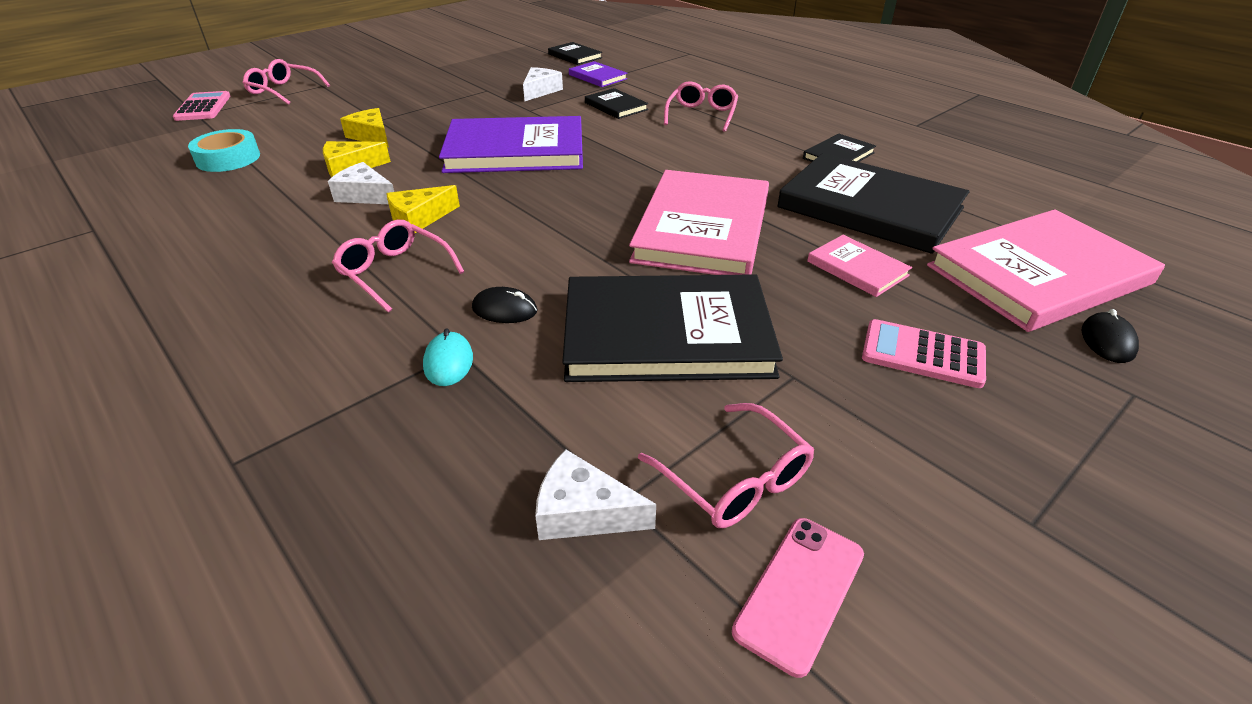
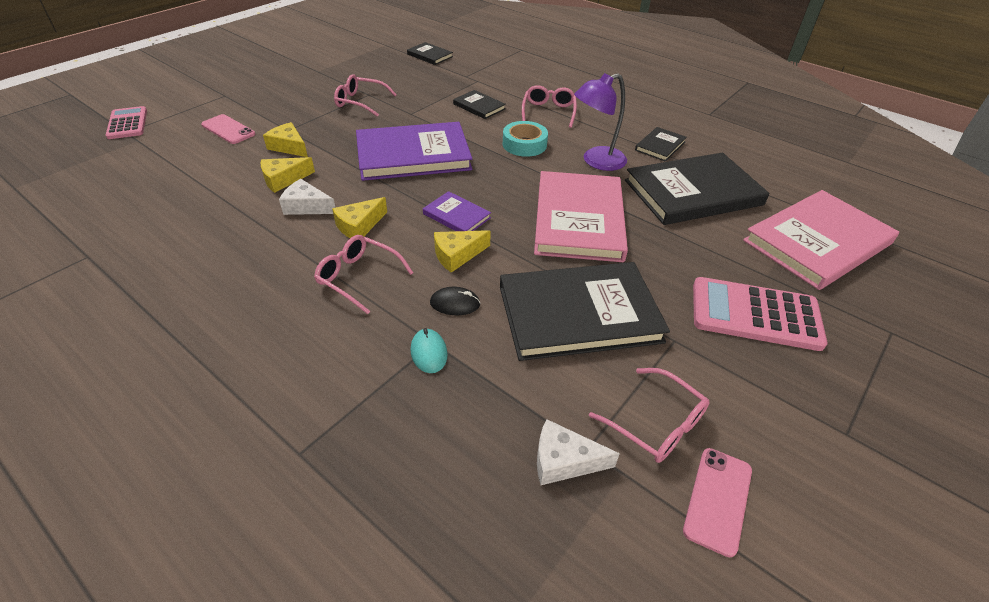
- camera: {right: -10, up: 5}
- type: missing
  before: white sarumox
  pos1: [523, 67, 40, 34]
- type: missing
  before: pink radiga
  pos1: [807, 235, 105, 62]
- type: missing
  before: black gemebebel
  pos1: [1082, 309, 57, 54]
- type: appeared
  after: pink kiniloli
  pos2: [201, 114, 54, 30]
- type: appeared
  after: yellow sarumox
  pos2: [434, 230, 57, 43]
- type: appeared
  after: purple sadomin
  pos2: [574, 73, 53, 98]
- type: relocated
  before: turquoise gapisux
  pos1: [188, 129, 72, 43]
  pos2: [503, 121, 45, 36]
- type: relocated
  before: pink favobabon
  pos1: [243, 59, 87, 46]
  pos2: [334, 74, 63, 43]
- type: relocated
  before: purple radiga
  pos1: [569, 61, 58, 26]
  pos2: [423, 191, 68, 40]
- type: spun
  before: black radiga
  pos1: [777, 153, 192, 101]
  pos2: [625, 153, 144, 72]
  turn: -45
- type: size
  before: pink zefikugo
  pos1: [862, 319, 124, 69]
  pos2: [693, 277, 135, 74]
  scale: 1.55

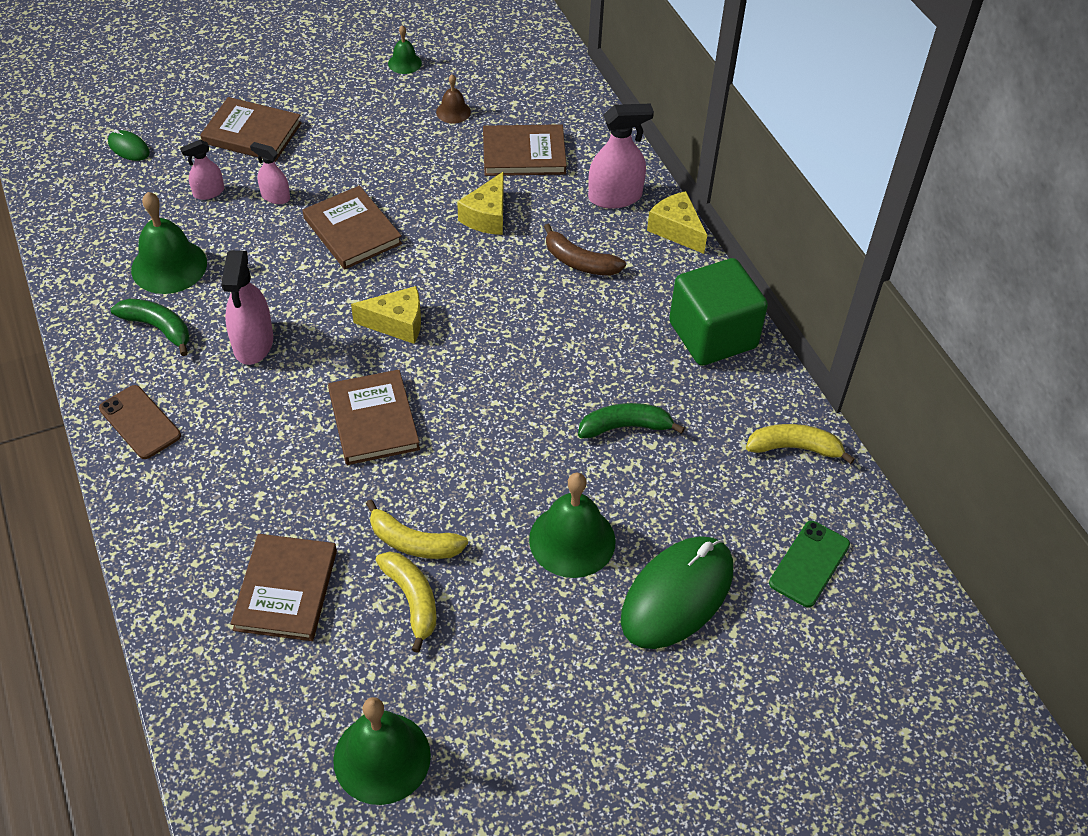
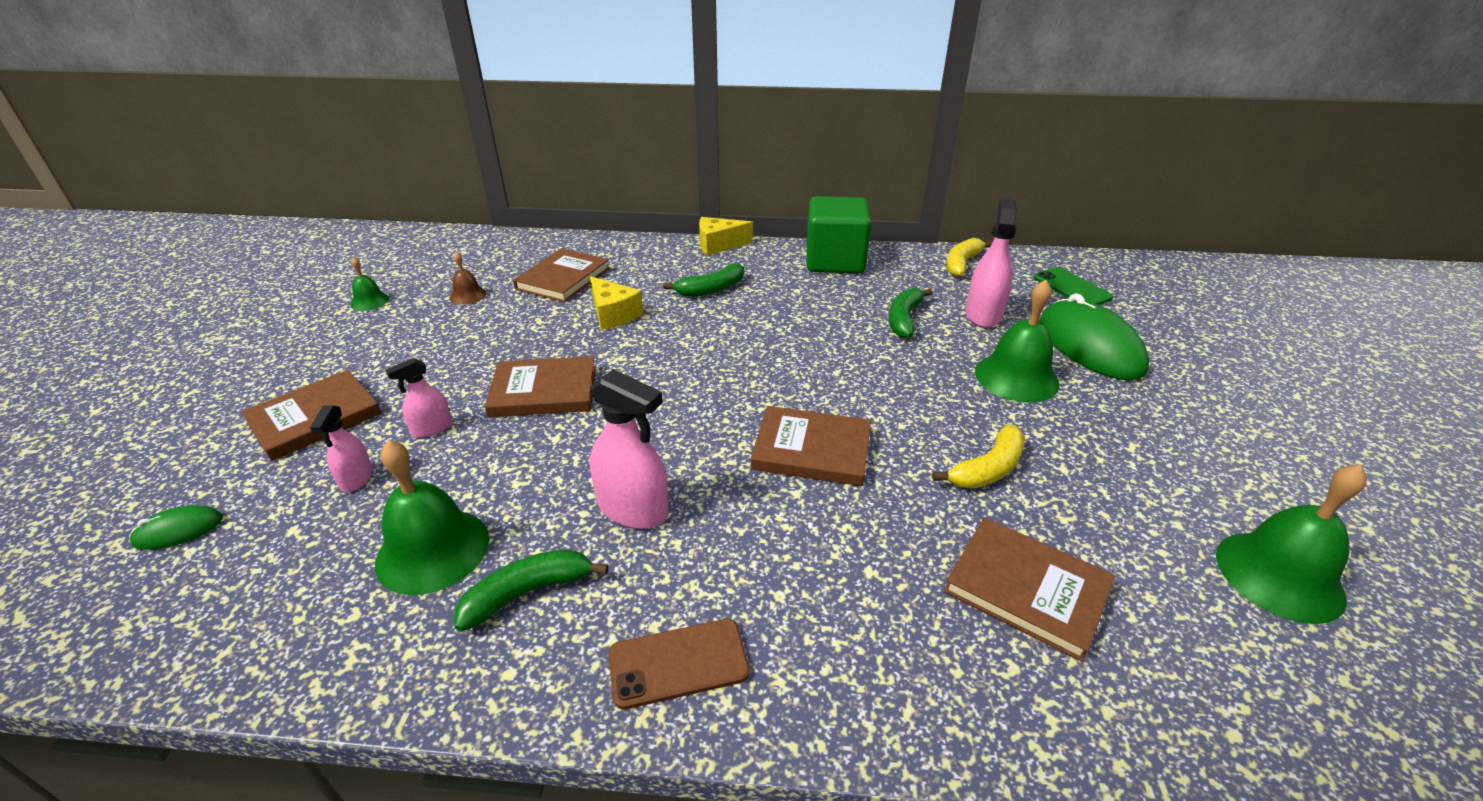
- camera: {right: -60, up: -15}
- type: missing
  before: yellow sarumox
  pos1: [351, 286, 70, 58]
- type: missing
  before: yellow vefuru
  pos1: [375, 552, 61, 101]
- type: relocated
  before: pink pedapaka
  pos1: [588, 103, 66, 106]
  pos2: [965, 198, 52, 130]
- type: colour
  before: brown vefuru
  after: green vefuru
  pos1: [544, 223, 82, 53]
  pos2: [663, 263, 81, 34]

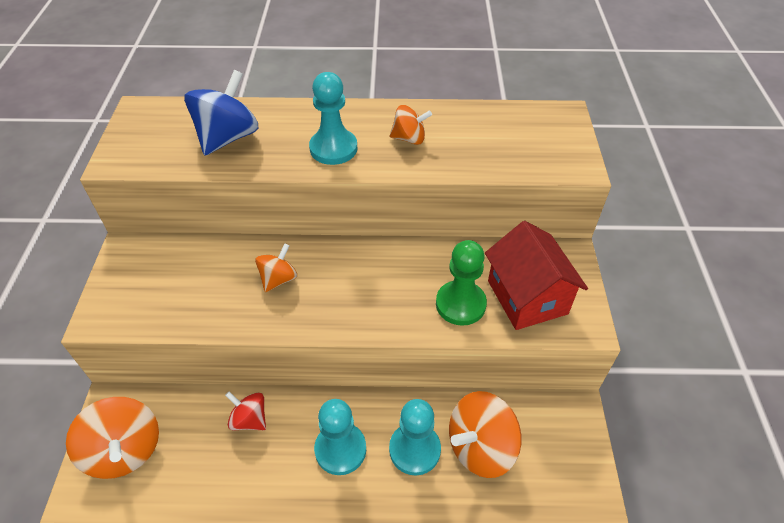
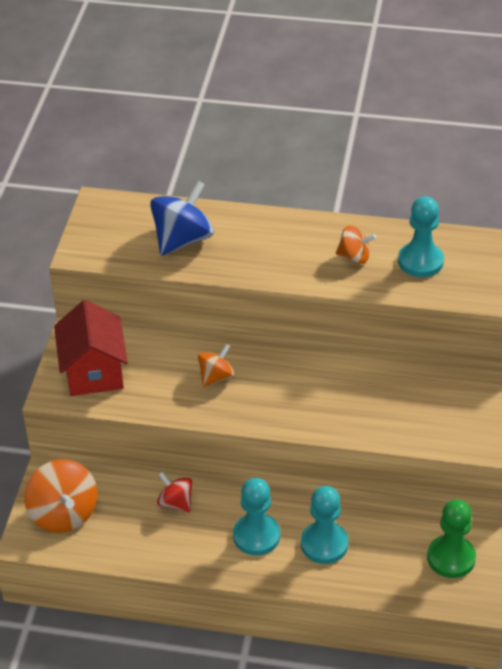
- camera: {right: 10, up: -5}
- type: missing
  before: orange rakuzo
  pos1: [449, 391, 73, 87]
- type: relocated
  before: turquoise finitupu
  pos1: [309, 72, 48, 93]
  pos2: [398, 196, 46, 81]
- type: relocated
  before: green finitupu
  pos1: [436, 240, 51, 86]
  pos2: [427, 500, 49, 78]
- type: relocated
  before: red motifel
  pos1: [485, 221, 103, 109]
  pos2: [54, 300, 74, 96]

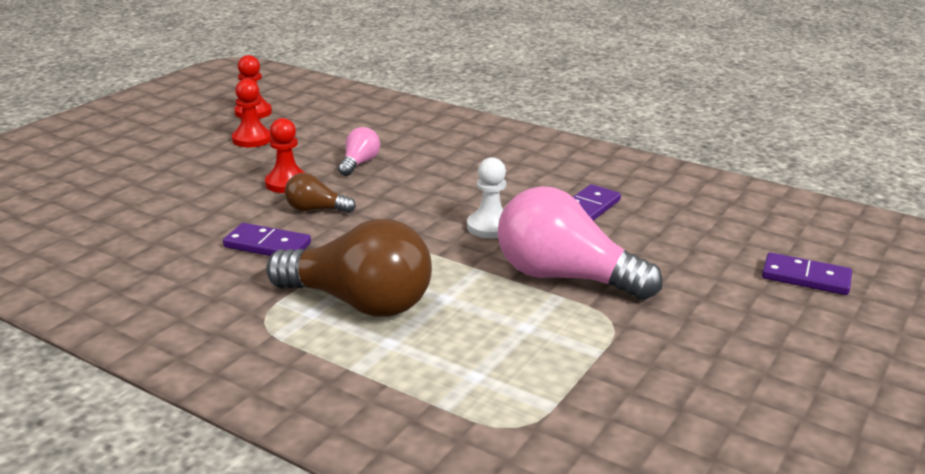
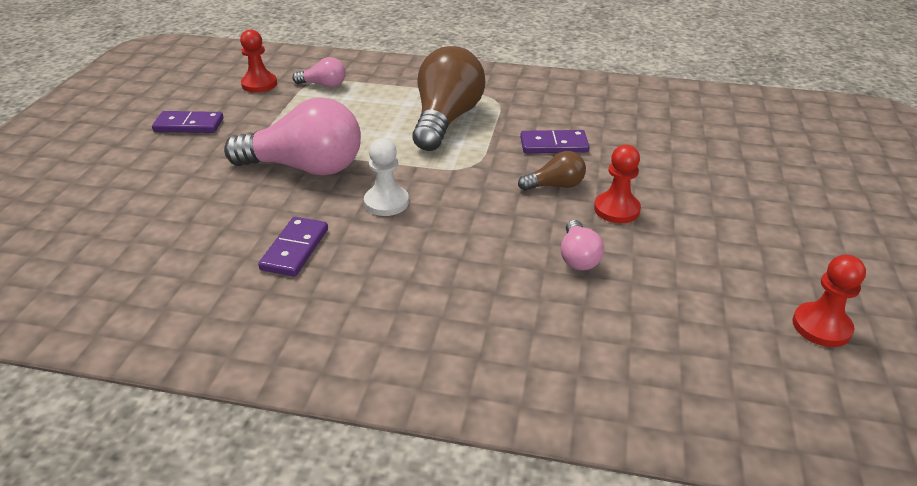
- camera: {right: 160, up: 10}
- type: appeared
  after: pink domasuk
  pos2: [292, 57, 53, 31]
- type: relocated
  before: red finitupu
  pos1: [232, 79, 40, 68]
  pos2: [240, 29, 37, 64]
- type: relocated
  before: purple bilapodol
  pos1: [762, 252, 90, 43]
  pos2: [152, 111, 72, 22]
- type: spun
  before: brown domasuk
  pos1: [266, 219, 166, 98]
  pos2: [413, 46, 72, 105]
  turn: 105

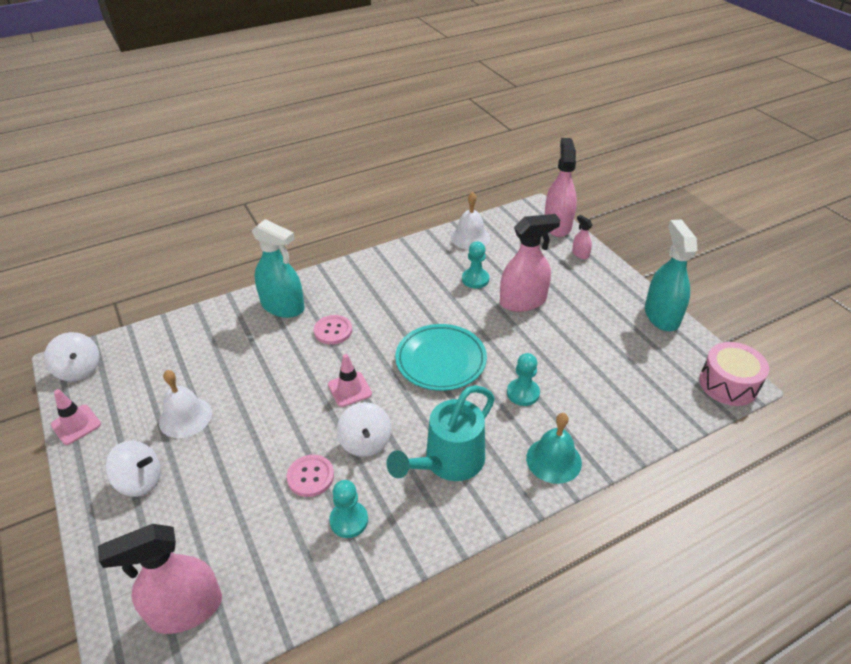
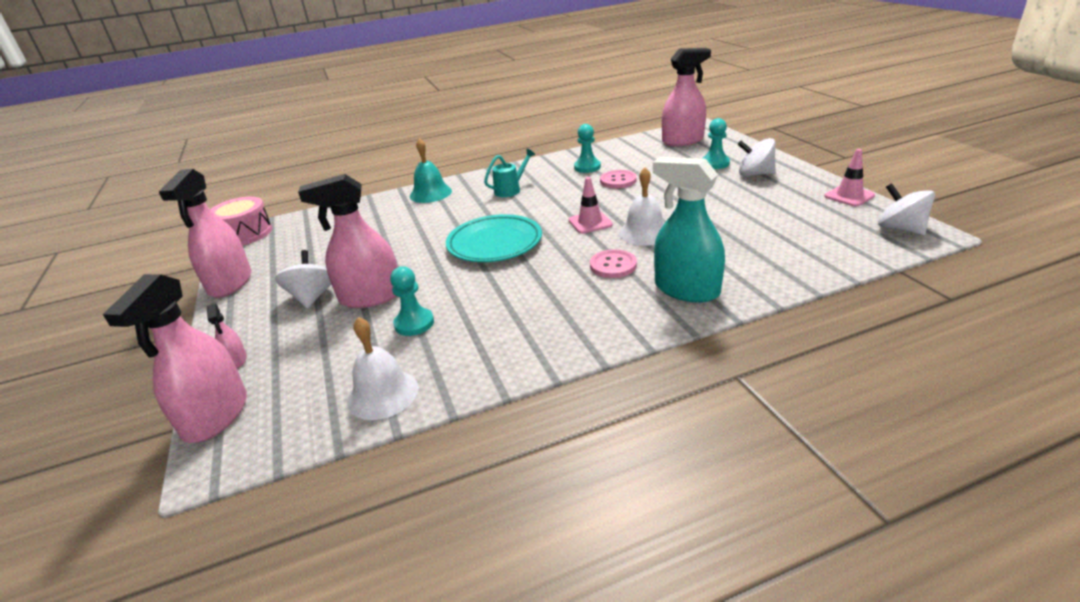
- camera: {right: -170, up: -10}
- type: relocated
  before: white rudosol
  pos1: [159, 370, 53, 68]
  pos2: [619, 167, 46, 79]
- type: relocated
  before: white rakuzo
  pos1: [337, 402, 54, 55]
  pos2: [275, 250, 57, 59]
- type: relocated
  before: turquoise finitupu
  pos1: [507, 353, 33, 53]
  pos2: [702, 118, 28, 51]
- type: colour
  before: turquoise pedapaka
  after: pink pedapaka
  pos1: [645, 219, 52, 112]
  pos2: [159, 169, 92, 129]
- type: size
  before: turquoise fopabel
  pos1: [386, 385, 109, 96]
  pos2: [484, 149, 51, 48]
  scale: 0.56

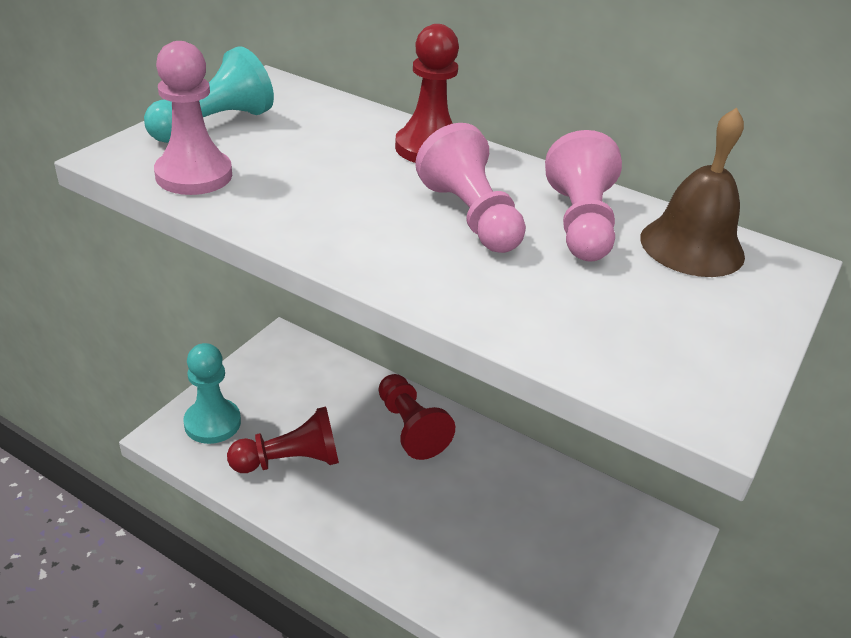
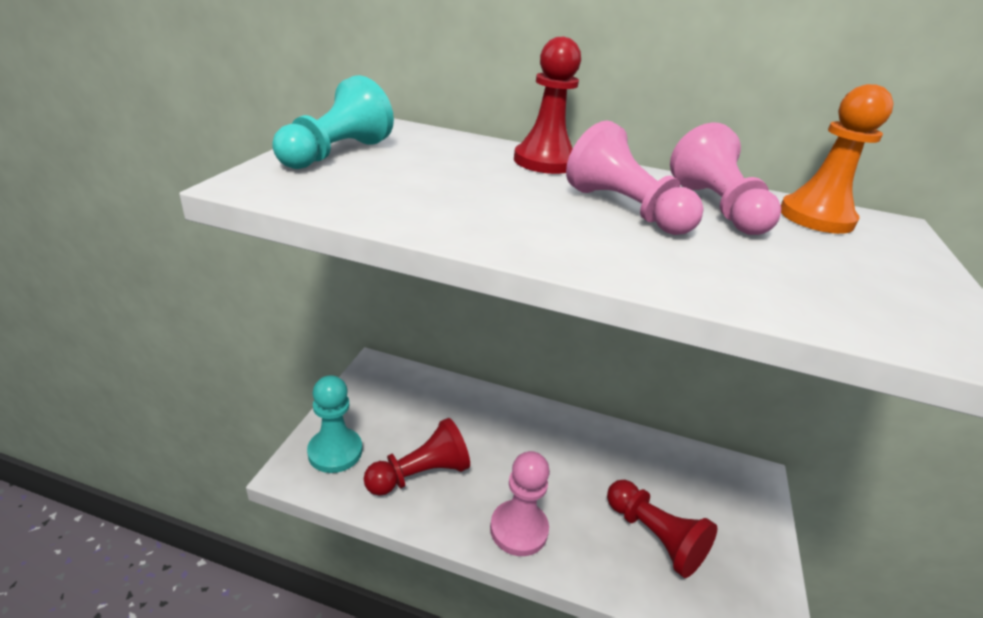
- camera: {right: -15, up: -5}
- type: relocated
  before: pink finitupu
  pos1: [154, 41, 78, 154]
  pos2: [490, 451, 60, 105]
- type: relocated
  before: red finitupu
  pos1: [379, 374, 76, 86]
  pos2: [607, 480, 110, 98]
- type: exchanged
  before: brown rudosol
  after: orange finitupu
  pos1: [640, 108, 105, 169]
  pos2: [781, 84, 113, 150]

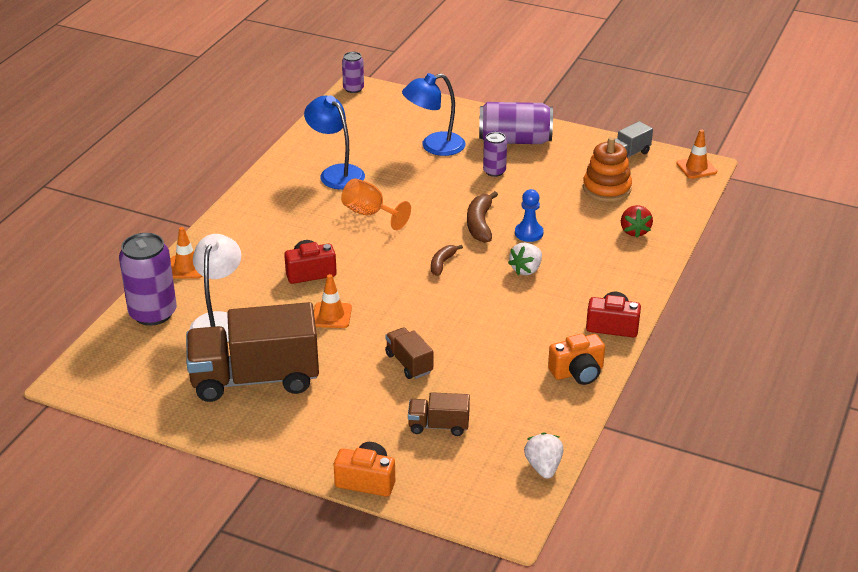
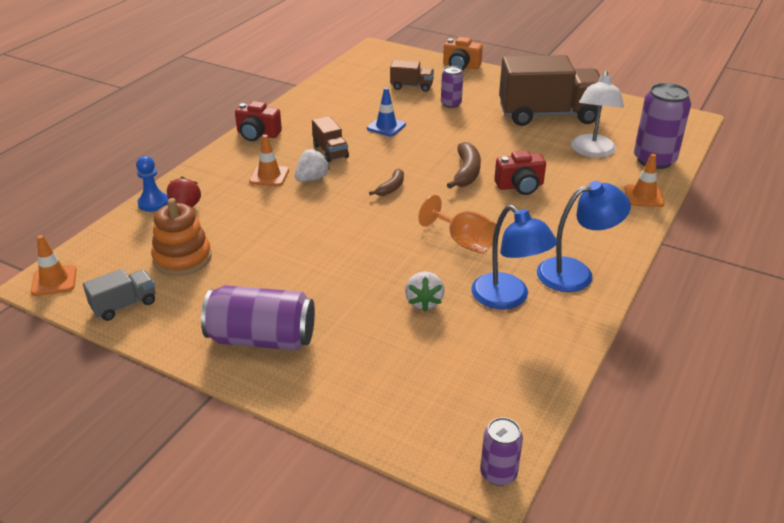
- camera: {right: -175, up: 0}
- type: missing
  before: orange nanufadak
  pos1: [548, 333, 57, 52]
- type: appeared
  after: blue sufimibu
  pos2: [367, 88, 39, 48]
- type: relocated
  before: orange sufimibu
  pos1: [314, 274, 38, 54]
  pos2: [249, 135, 40, 51]
- type: relocated
  before: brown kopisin
  pos1: [385, 327, 48, 52]
  pos2: [312, 116, 37, 46]
- type: relocated
  before: blue sadomin
  pos1: [402, 73, 63, 83]
  pos2: [537, 181, 94, 111]
- type: relocated
  before: brown vefuru
  pos1: [467, 191, 31, 52]
  pos2: [447, 142, 34, 47]
- type: relocated
  before: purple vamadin
  pos1: [483, 132, 24, 45]
  pos2: [441, 66, 22, 42]
- type: relocated
  before: blue finitupu
  pos1: [515, 189, 28, 53]
  pos2: [136, 156, 32, 56]
- type: relocated
  before: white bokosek
  pos1: [524, 432, 39, 47]
  pos2: [405, 271, 40, 40]

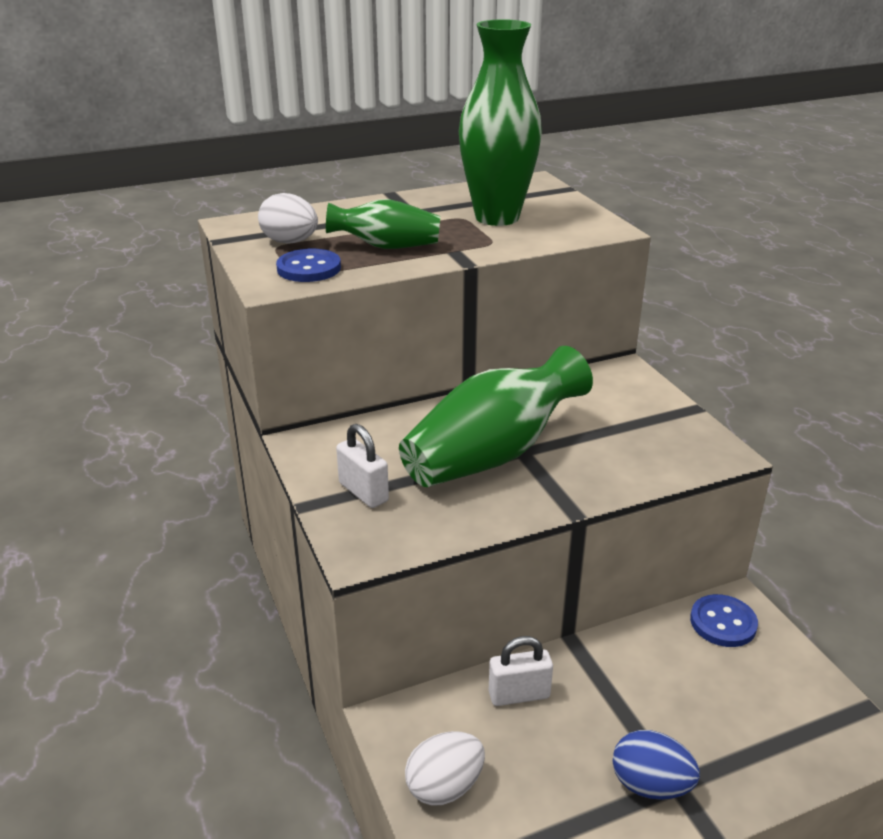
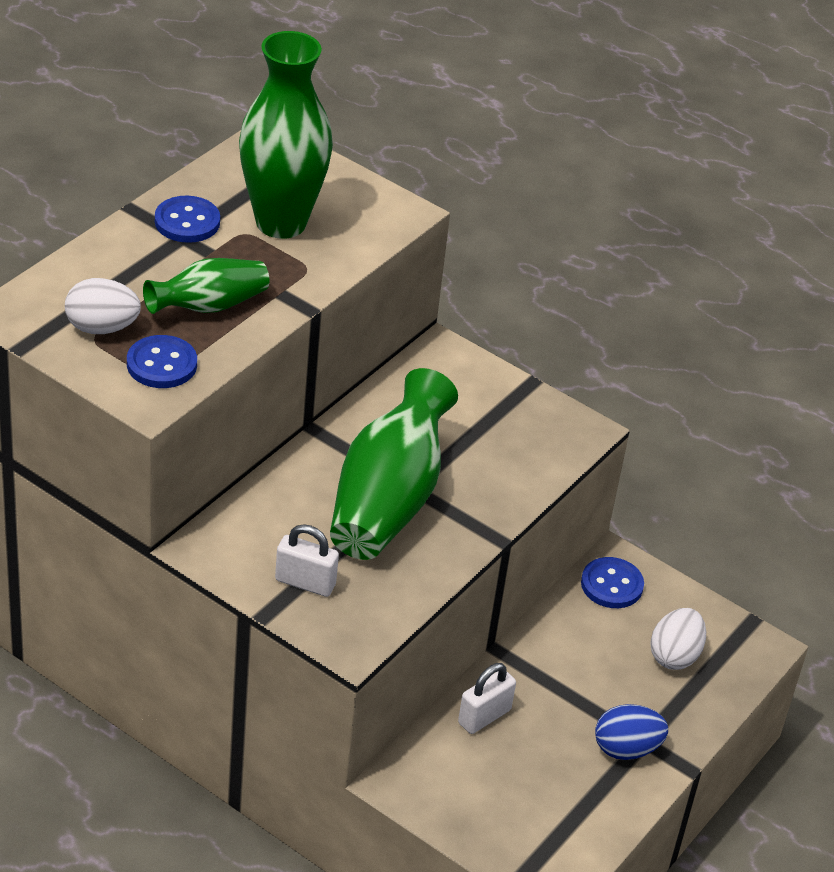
- camera: {right: -35, up: 10}
- type: appeared
  after: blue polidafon
  pos2: [155, 196, 65, 47]
- type: relocated
  before: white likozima
  pos1: [405, 731, 80, 75]
  pos2: [650, 608, 56, 62]

